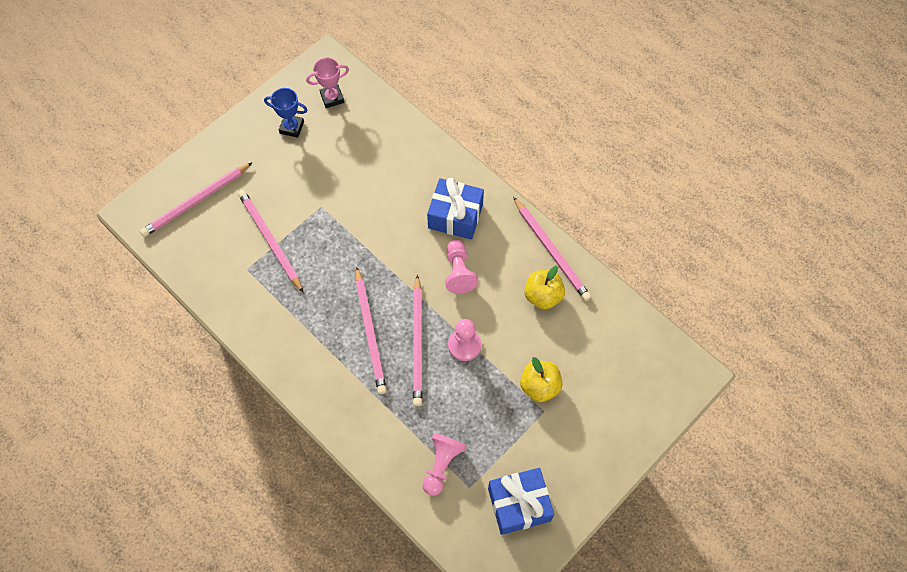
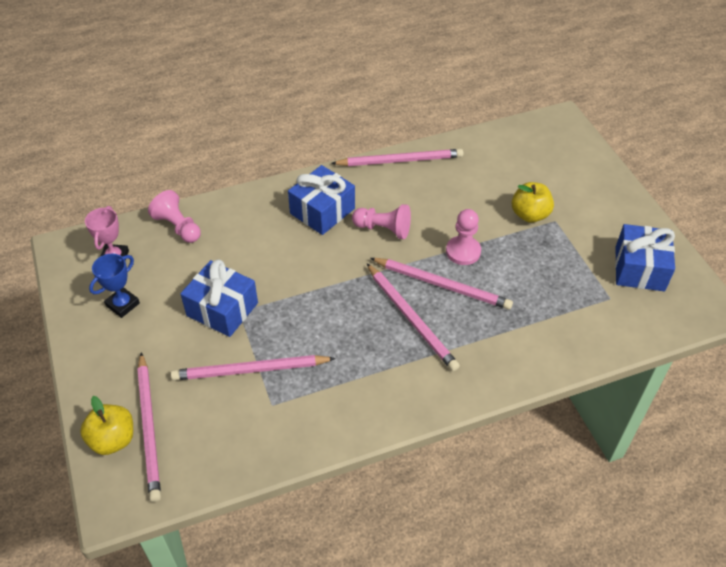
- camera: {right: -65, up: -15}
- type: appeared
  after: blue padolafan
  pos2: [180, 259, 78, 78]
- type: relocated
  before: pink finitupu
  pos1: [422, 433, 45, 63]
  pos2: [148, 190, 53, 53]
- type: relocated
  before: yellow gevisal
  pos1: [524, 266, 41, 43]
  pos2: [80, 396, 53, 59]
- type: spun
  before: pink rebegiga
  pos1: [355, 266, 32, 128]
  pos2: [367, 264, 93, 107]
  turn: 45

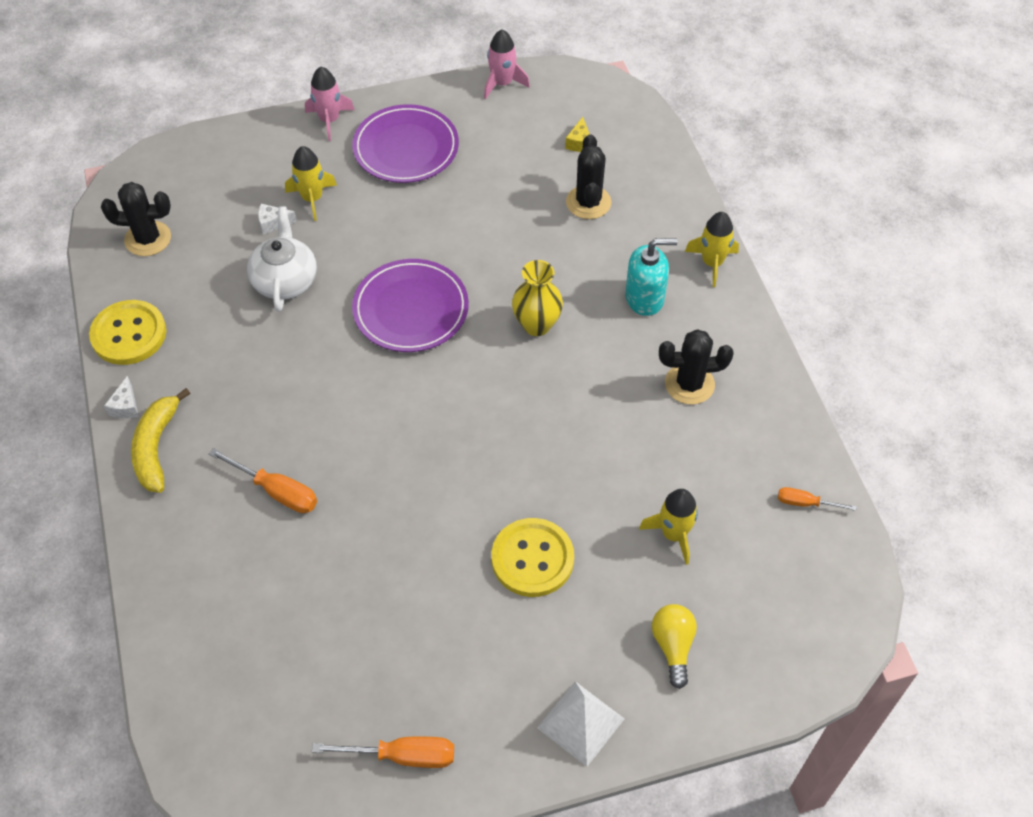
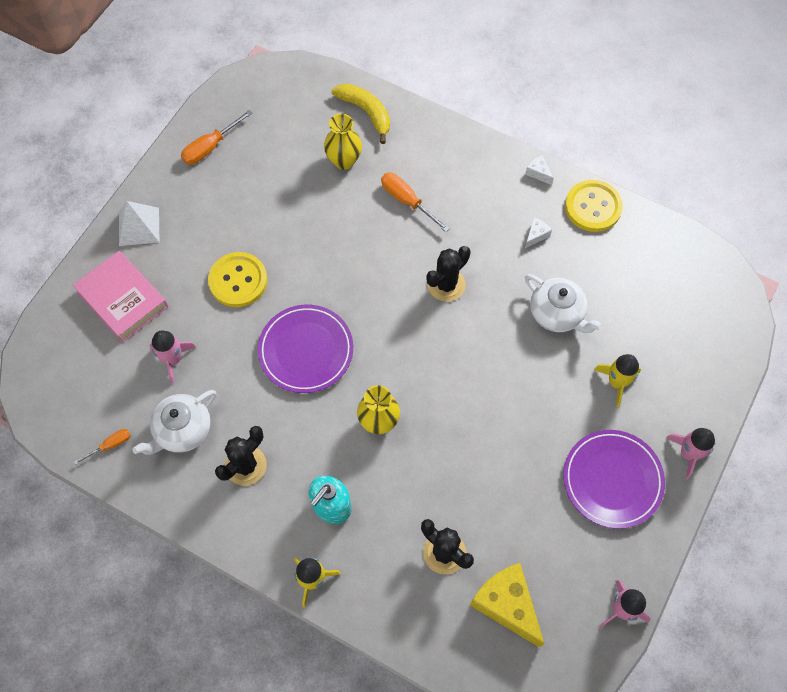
- camera: {right: 135, up: 10}
- type: appeared
  after: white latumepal
  pos2: [132, 390, 84, 65]
- type: appeared
  after: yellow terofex
  pos2: [324, 114, 38, 56]
- type: relocated
  before: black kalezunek
  pos1: [101, 182, 70, 74]
  pos2: [426, 246, 45, 56]
- type: relocated
  before: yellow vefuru
  pos1: [131, 388, 59, 105]
  pos2: [332, 84, 58, 60]
- type: relocated
  before: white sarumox
  pos1: [258, 204, 39, 31]
  pos2: [525, 218, 27, 30]
- type: relocated
  before: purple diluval
  pos1: [352, 259, 117, 93]
  pos2: [258, 304, 95, 89]
- type: exchanged
  before: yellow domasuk
  after: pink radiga
  pos1: [652, 604, 45, 85]
  pos2: [73, 251, 95, 92]
- type: colour
  before: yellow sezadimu
  after: pink sezadimu
  pos1: [639, 489, 59, 76]
  pos2: [150, 330, 46, 54]
- type: spun
  before: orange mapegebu
  pos1: [209, 448, 108, 65]
  pos2: [381, 173, 69, 59]
  turn: 60
- type: size
  before: yellow sarumox
  pos1: [565, 117, 24, 35]
  pos2: [470, 563, 74, 85]
  scale: 2.29

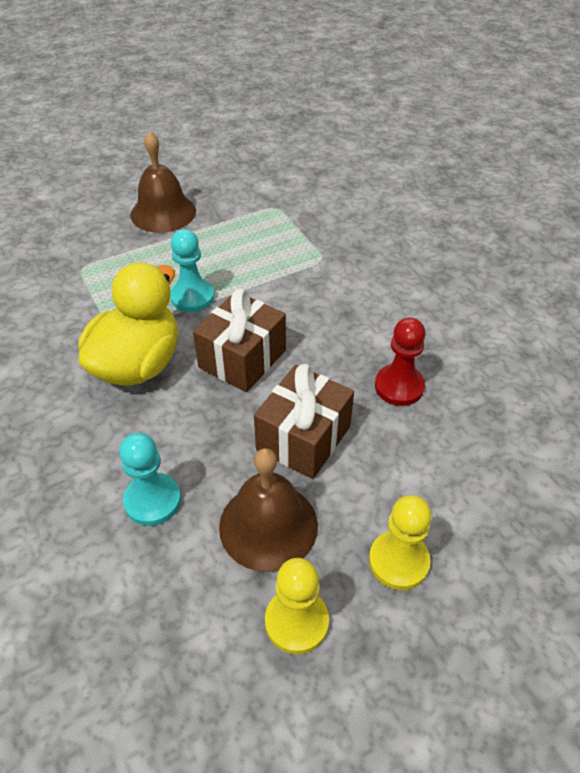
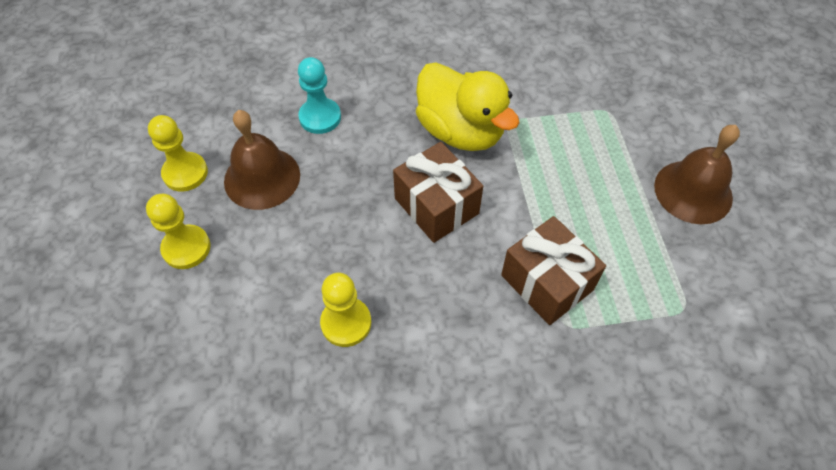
- camera: {right: 110, up: 10}
- type: missing
  before: turquoise finitupu
  pos1: [170, 229, 44, 83]
- type: relocated
  before: brown padolafan
  pos1: [254, 364, 100, 115]
  pos2: [501, 216, 105, 109]
- type: colour
  before: red finitupu
  after: yellow finitupu
  pos1: [375, 317, 50, 89]
  pos2: [320, 273, 51, 74]

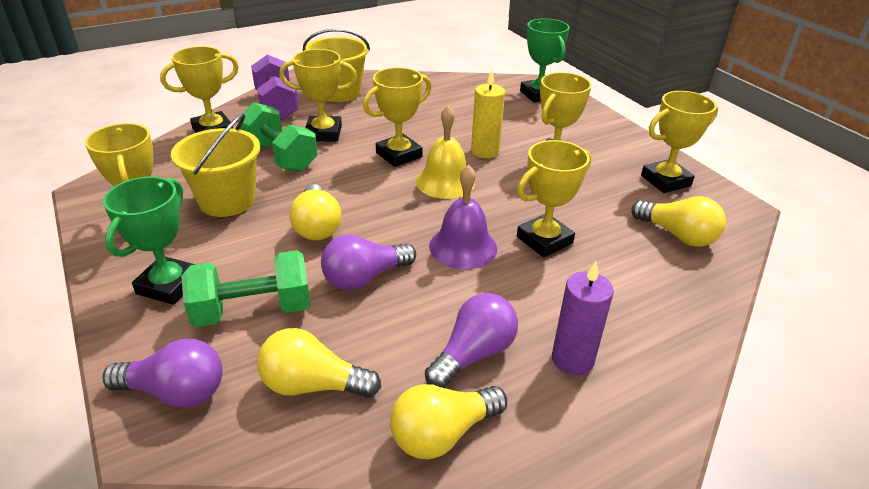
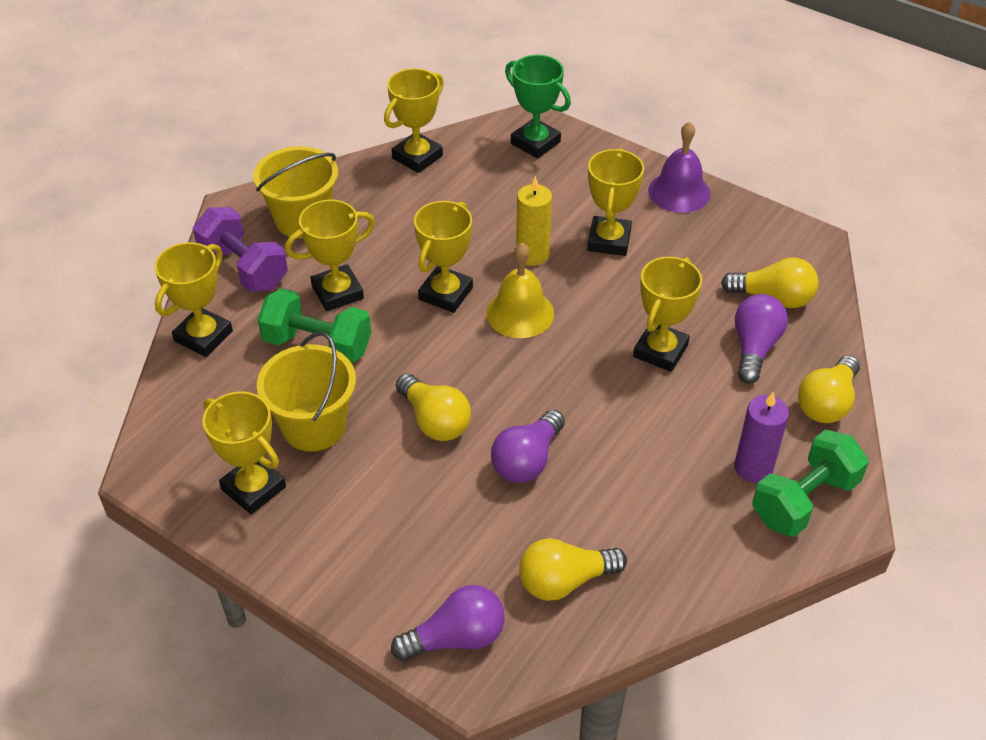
- camera: {right: -25, up: 10}
- type: missing
  before: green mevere
  pos1: [103, 176, 93, 129]
- type: relocated
  before: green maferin
  pos1: [181, 250, 129, 77]
  pos2: [752, 429, 117, 108]
- type: relocated
  before: yellow domasuk
  pos1: [390, 384, 117, 75]
  pos2: [798, 355, 62, 68]
- type: relocated
  before: purple domasuk
  pos1: [425, 293, 93, 95]
  pos2: [735, 294, 53, 90]
- type: relocated
  before: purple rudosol
  pos1: [429, 165, 68, 104]
  pos2: [648, 121, 63, 92]
- type: relocated
  before: yellow mevere
  pos1: [641, 91, 77, 102]
  pos2: [384, 68, 60, 105]

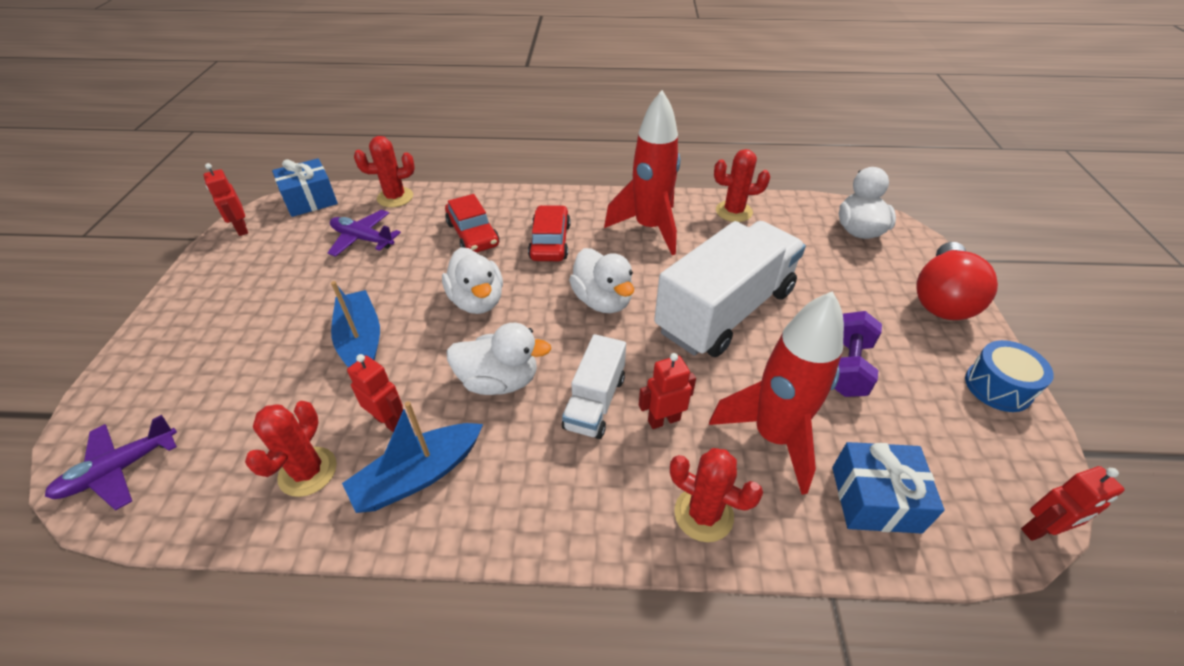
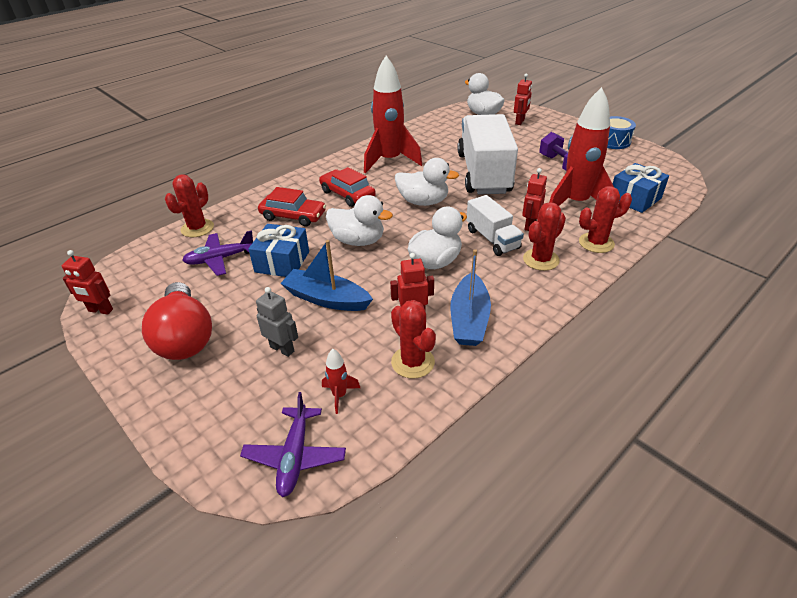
- camera: {right: -45, up: -5}
- type: appeared
  after: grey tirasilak
  pos2: [256, 287, 42, 70]
- type: appeared
  after: red sezadimu
  pos2: [322, 349, 38, 65]
- type: relocated
  before: blue padolafan
  pos1: [272, 159, 66, 58]
  pos2: [248, 224, 61, 53]
- type: relocated
  before: red kalezunek
  pos1: [714, 149, 56, 73]
  pos2: [523, 202, 43, 69]
- type: relocated
  before: red domasuk
  pos1: [916, 242, 82, 78]
  pos2: [142, 282, 70, 78]
- type: relocated
  before: red tirasilak
  pos1: [1021, 466, 104, 75]
  pos2: [514, 73, 18, 52]

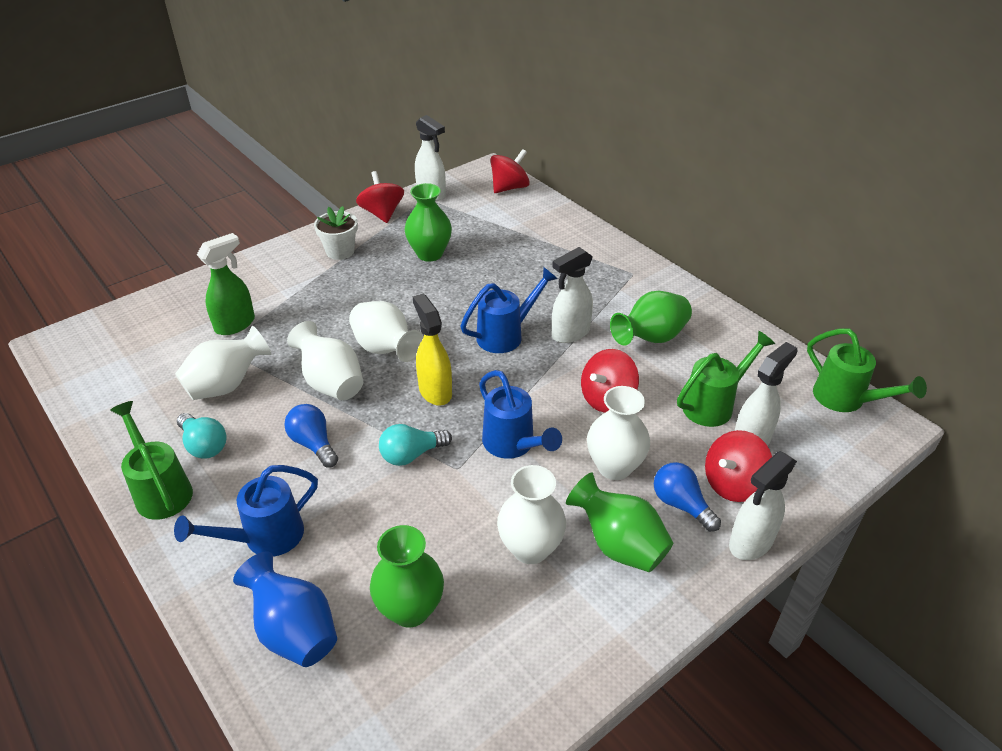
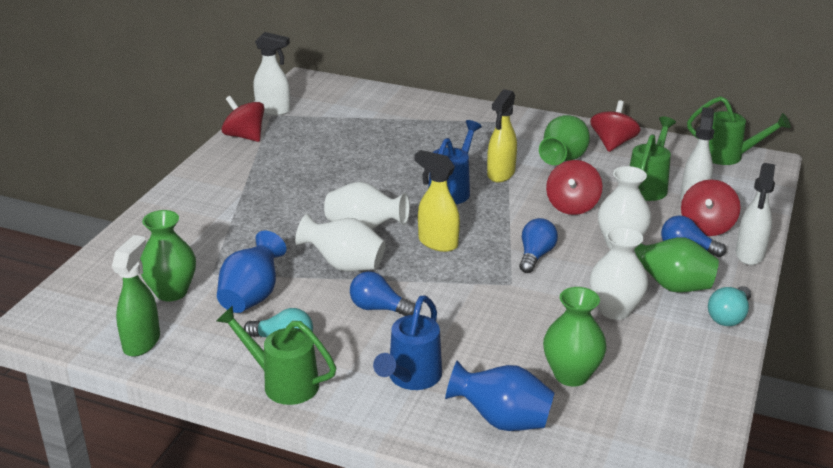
- camera: {right: -30, up: -10}
- type: missing
  before: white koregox
  pos1: [314, 206, 44, 54]
- type: relocated
  before: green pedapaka
  pos1: [197, 233, 58, 102]
  pos2: [112, 235, 48, 122]
- type: relocated
  before: turquoise domasuk
  pos1: [379, 424, 73, 42]
  pos2: [708, 286, 43, 40]
- type: relocated
  before: green terofex
  pos1: [404, 183, 48, 79]
  pos2: [140, 210, 56, 91]
- type: relocated
  before: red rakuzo
  pos1: [490, 149, 40, 44]
  pos2: [590, 100, 51, 52]
- type: exchanged
  before: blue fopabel
  after: blue domasuk
  pos1: [479, 370, 83, 89]
  pos2: [519, 218, 39, 55]
- type: colour
  before: white terofex
  after: blue terofex
  pos1: [175, 326, 97, 74]
  pos2: [217, 231, 70, 82]
- type: colour
  before: white pedapaka
  after: yellow pedapaka
  pos1: [552, 247, 41, 96]
  pos2: [487, 89, 30, 93]

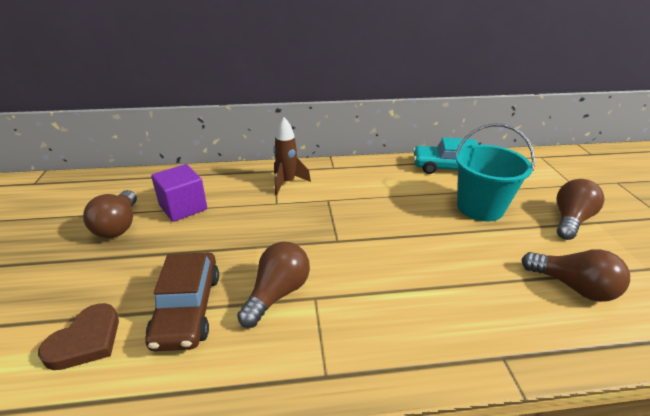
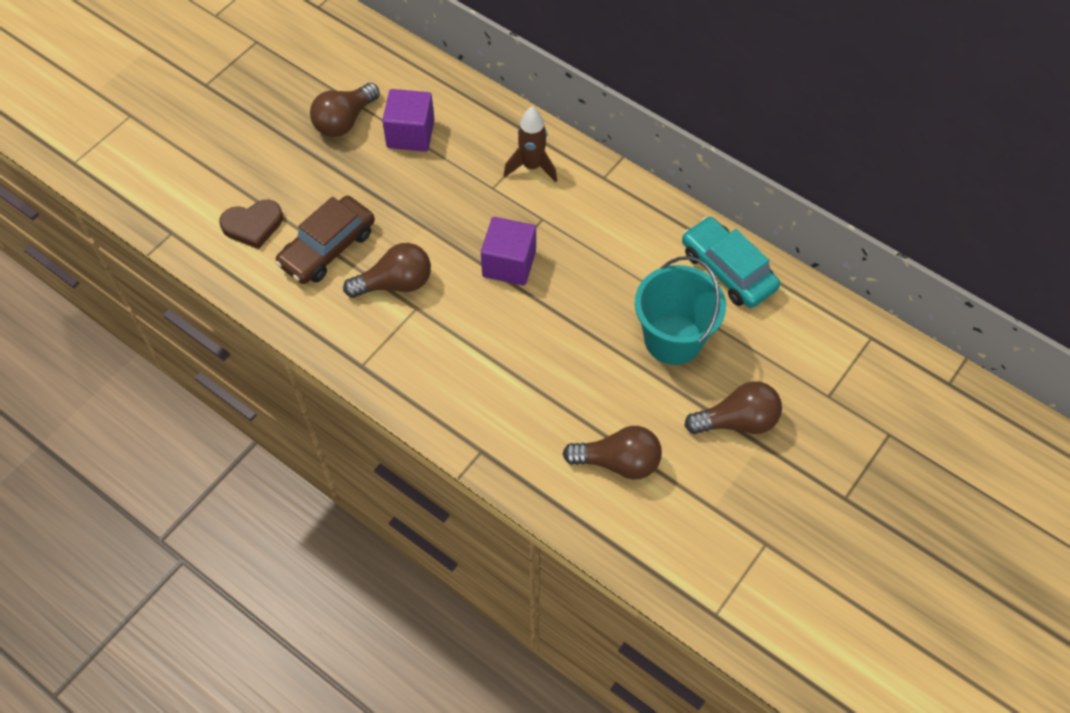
- camera: {right: 45, up: 25}
- type: appeared
  after: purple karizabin
  pos2: [481, 217, 55, 69]
- type: spun
  before: brown domasuk
  pos1: [521, 249, 109, 53]
  pos2: [563, 426, 99, 54]
  turn: -75

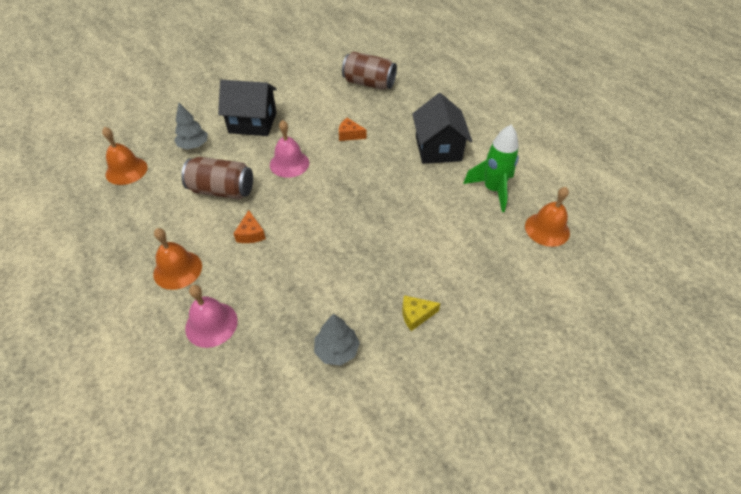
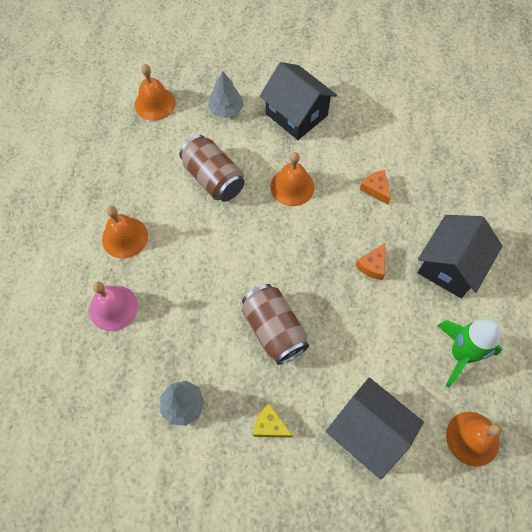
- camera: {right: 40, up: 15}
- type: appeared
  after: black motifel
  pos2: [326, 377, 98, 102]
- type: relocated
  before: orange sarumox
  pos1: [233, 210, 33, 33]
  pos2: [355, 244, 30, 36]
- type: relocated
  before: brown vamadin
  pos1: [342, 52, 55, 38]
  pos2: [242, 284, 67, 81]
- type: colour
  before: pink rudosol
  after: orange rudosol
  pos1: [270, 120, 39, 58]
  pos2: [270, 152, 44, 54]

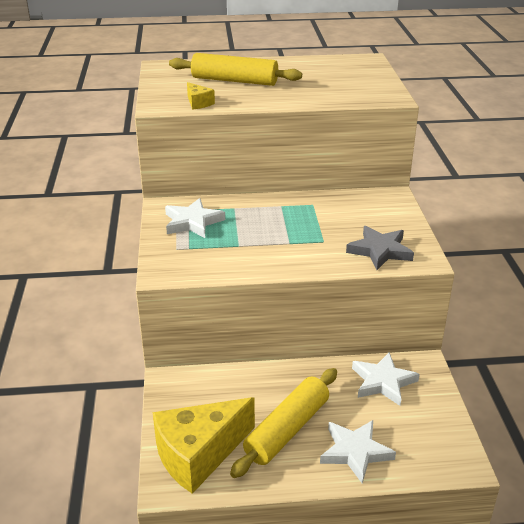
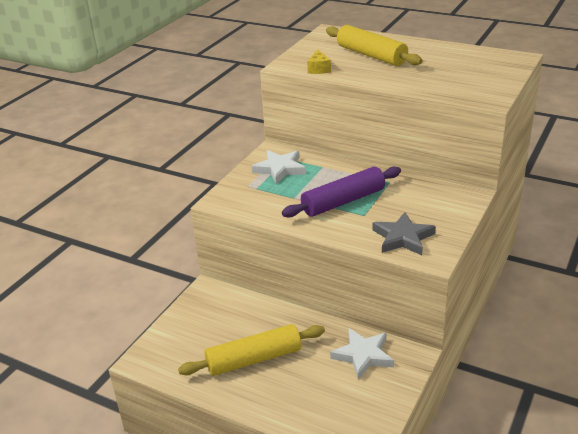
- camera: {right: 35, up: 0}
- type: missing
  before: yellow sarumox
  pos1: [153, 397, 102, 97]
- type: missing
  before: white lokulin
  pos1: [320, 420, 76, 63]
- type: appeared
  after: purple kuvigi
  pos2: [282, 167, 119, 51]

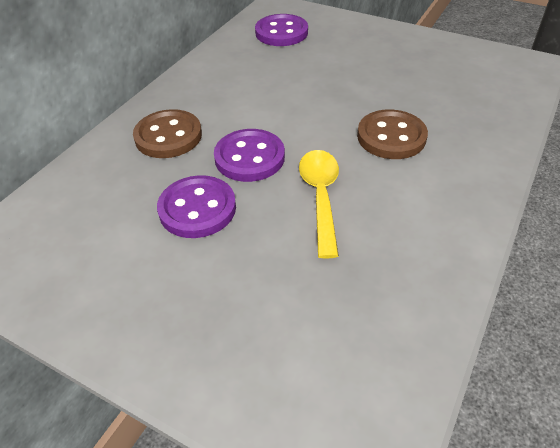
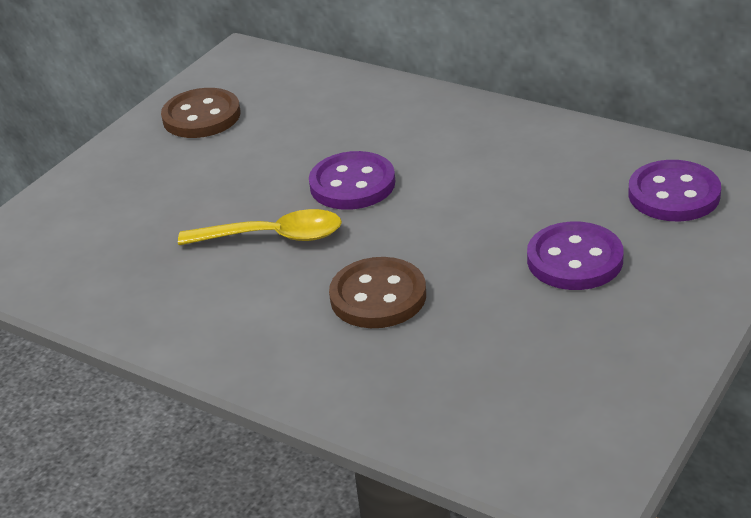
- camera: {right: 95, up: -10}
- type: relocated
  before: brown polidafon
  pos1: [133, 109, 69, 49]
  pos2: [161, 88, 79, 50]
- type: relocated
  before: purple polidafon
  pos1: [157, 175, 79, 63]
  pos2: [527, 222, 97, 68]

